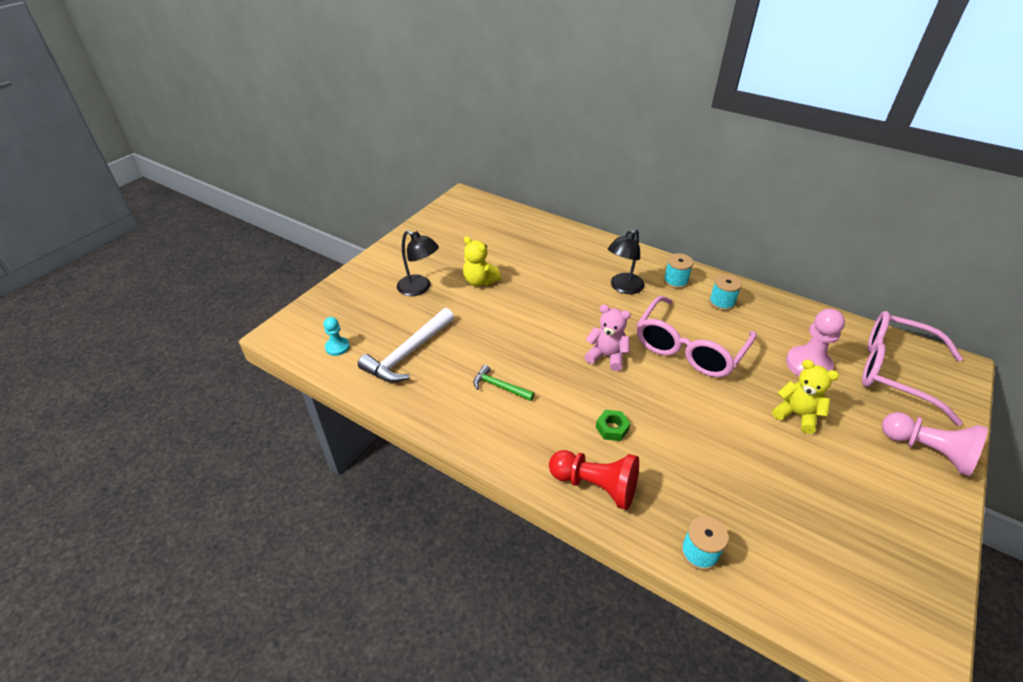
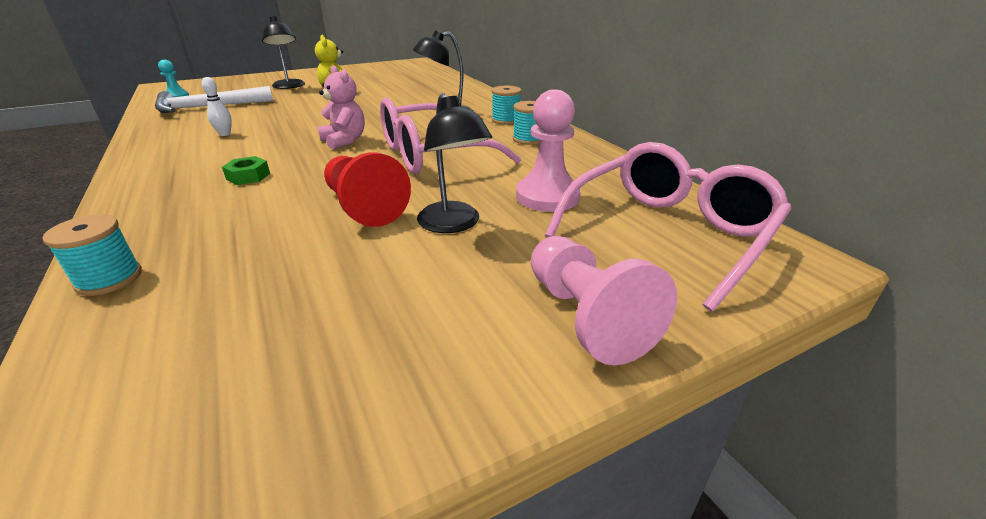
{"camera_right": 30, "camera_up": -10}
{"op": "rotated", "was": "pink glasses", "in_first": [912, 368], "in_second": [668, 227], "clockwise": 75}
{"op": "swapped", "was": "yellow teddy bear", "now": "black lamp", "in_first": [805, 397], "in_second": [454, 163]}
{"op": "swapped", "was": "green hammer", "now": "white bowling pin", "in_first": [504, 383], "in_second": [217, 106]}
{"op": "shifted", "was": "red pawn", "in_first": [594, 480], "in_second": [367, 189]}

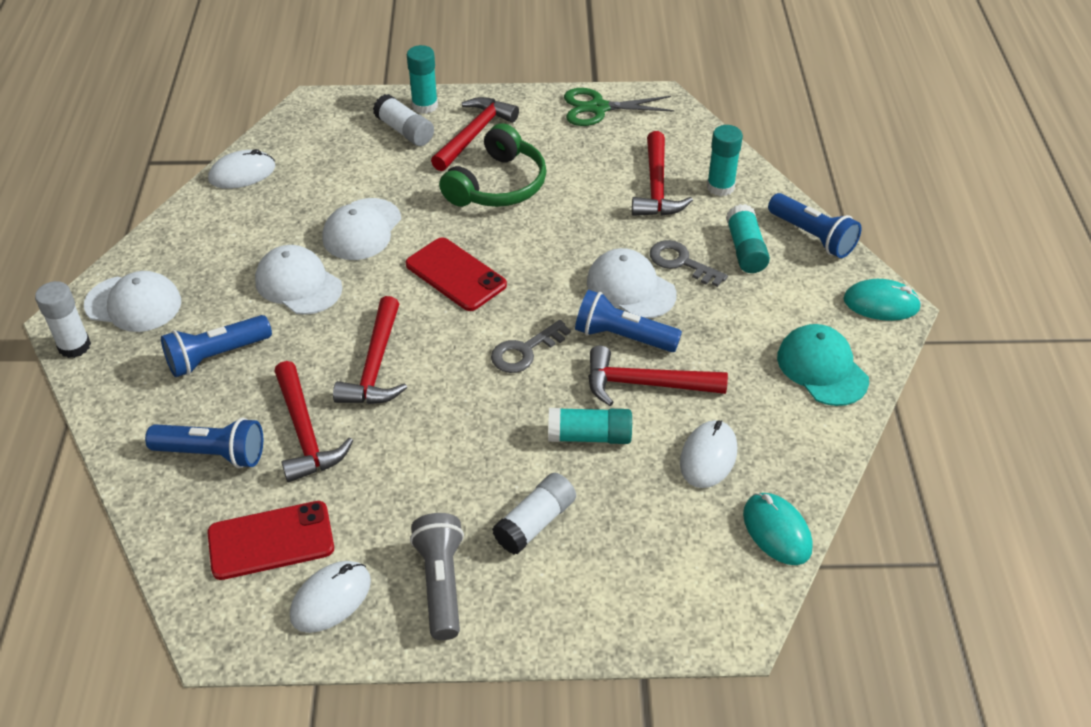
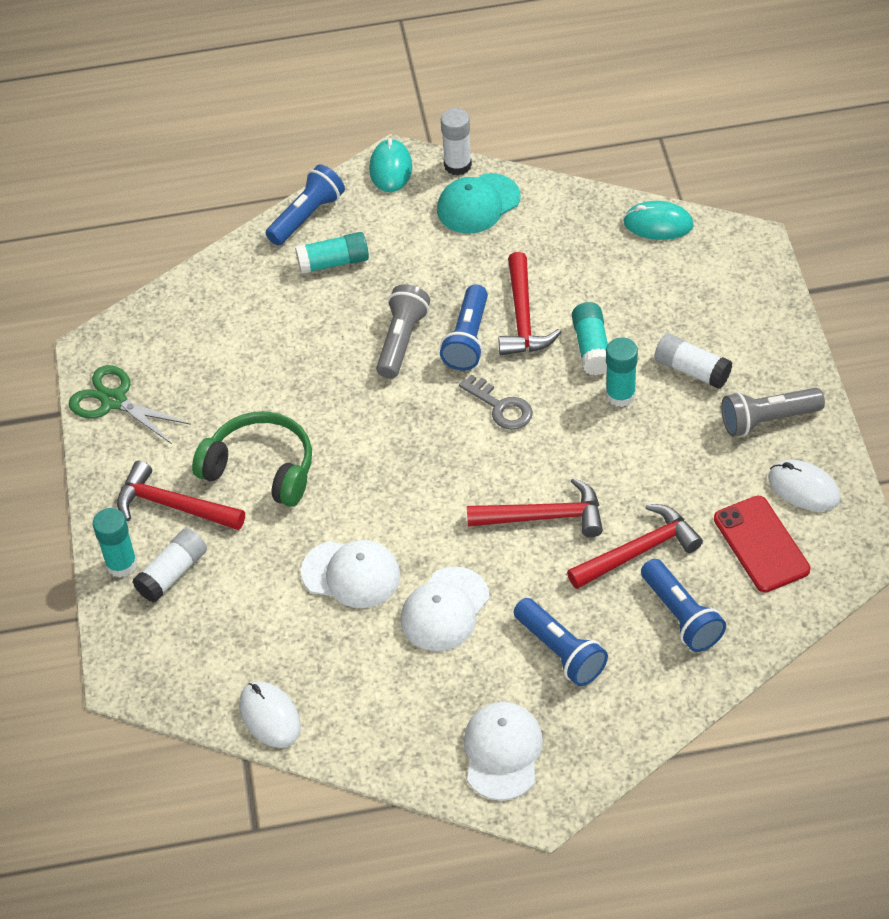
{"camera_right": -95, "camera_up": 5}
{"op": "rotated", "was": "green scissors", "in_first": [619, 107], "in_second": [129, 404], "clockwise": 135}
{"op": "shifted", "was": "turquoise glue stick", "in_first": [725, 160], "in_second": [622, 372]}
{"op": "gone", "was": "red hammer", "in_first": [662, 173]}
{"op": "gone", "was": "red phone", "in_first": [456, 274]}
{"op": "gone", "was": "grey key", "in_first": [689, 263]}
{"op": "swapped", "was": "white cap", "now": "grey flashlight", "in_first": [632, 283], "in_second": [403, 331]}
{"op": "shifted", "was": "white glue stick", "in_first": [63, 319], "in_second": [456, 141]}
{"op": "rotated", "was": "blue flashlight", "in_first": [204, 443], "in_second": [683, 605], "clockwise": 150}
{"op": "gone", "was": "white mouse", "in_first": [708, 454]}
{"op": "rotated", "was": "turquoise mouse", "in_first": [778, 529], "in_second": [658, 220], "clockwise": 45}

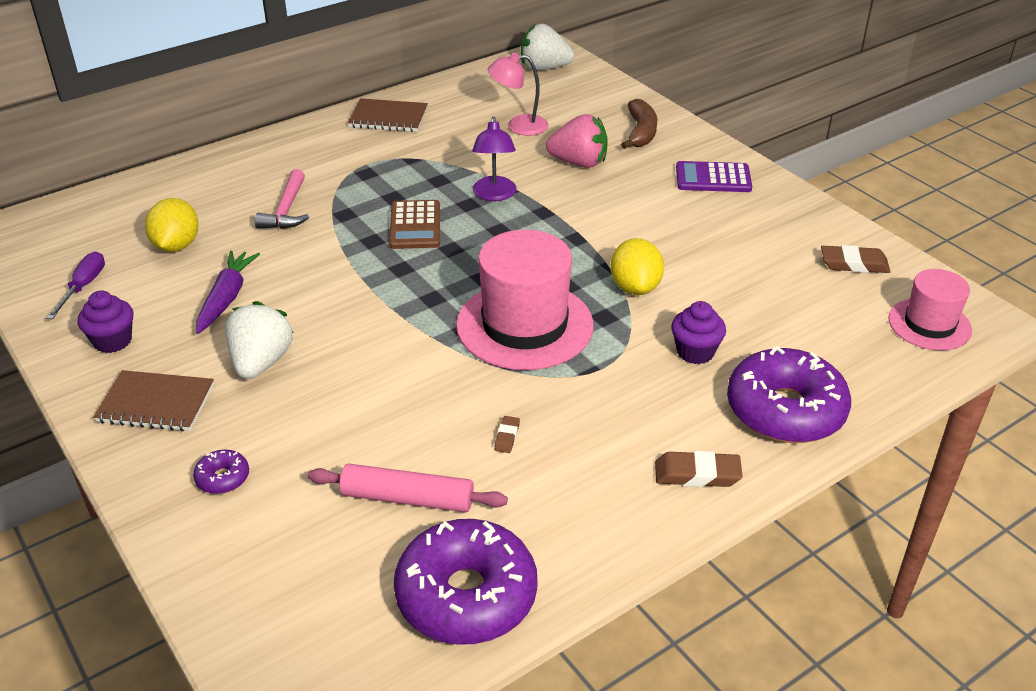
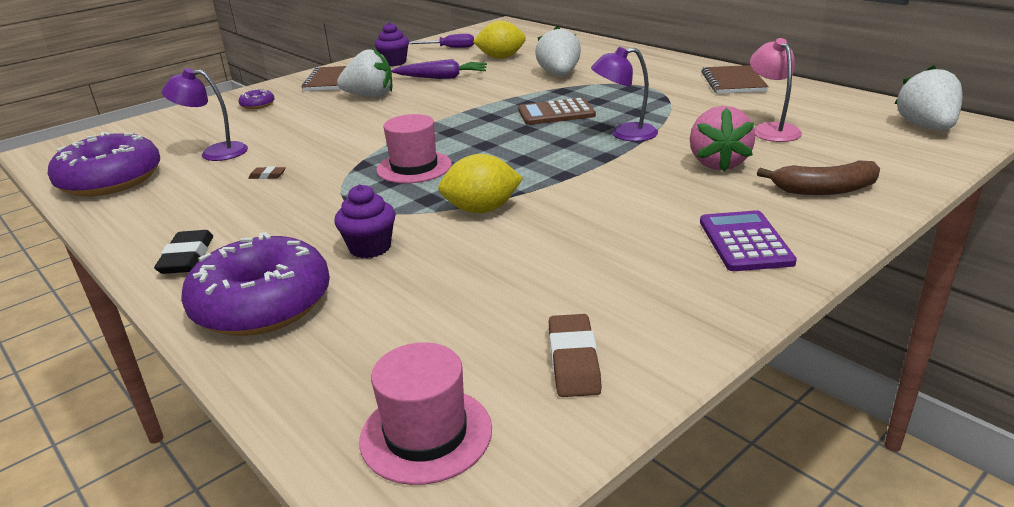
{"camera_right": 85, "camera_up": -10}
{"op": "swapped", "was": "pink hammer", "now": "white strawberry", "in_first": [282, 199], "in_second": [558, 51]}
{"op": "scaled", "was": "pink hat", "in_first": [525, 300], "in_second": [414, 148], "ratio": 0.59}
{"op": "repainted", "was": "brown eraser", "now": "black eraser", "in_first": [699, 469], "in_second": [183, 252]}
{"op": "swapped", "was": "pink rolling pin", "now": "purple lamp", "in_first": [408, 487], "in_second": [205, 114]}

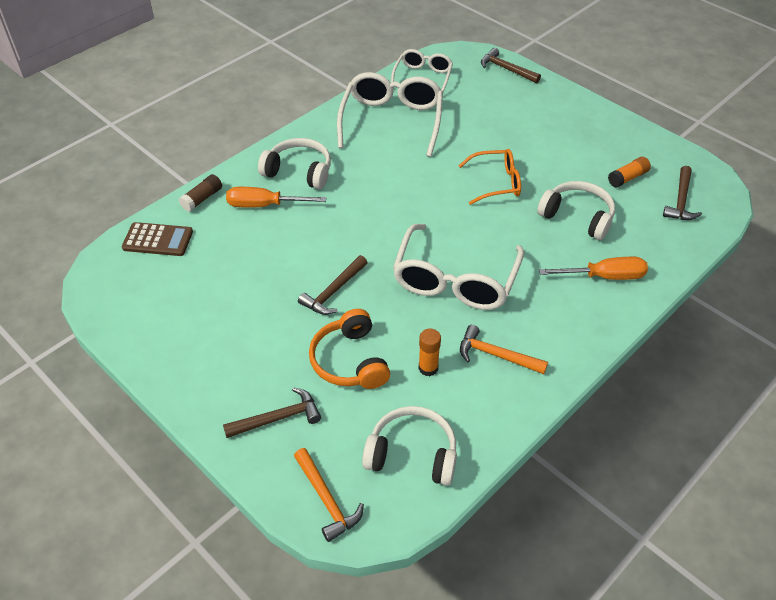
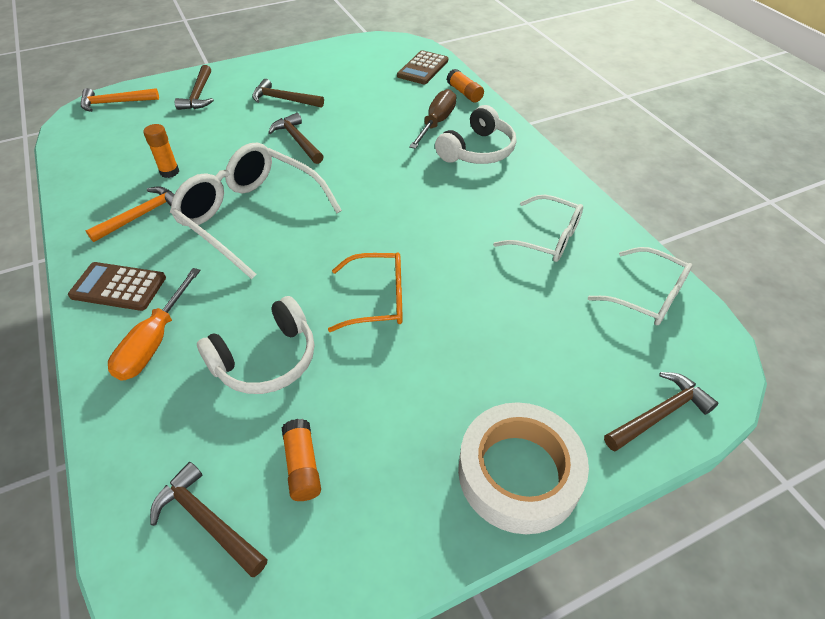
{"camera_right": 110, "camera_up": 0}
{"op": "scaled", "was": "white glasses", "in_first": [390, 114], "in_second": [538, 228], "ratio": 0.6}
{"op": "rotated", "was": "orange glasses", "in_first": [489, 177], "in_second": [365, 292], "clockwise": -105}
{"op": "repainted", "was": "brown glue stick", "now": "orange glue stick", "in_first": [200, 193], "in_second": [465, 85]}
{"op": "repainted", "was": "orange screwdriver", "now": "brown screwdriver", "in_first": [276, 197], "in_second": [432, 119]}
{"op": "gone", "was": "orange headphones", "in_first": [349, 349]}
{"op": "gone", "was": "white headphones", "in_first": [409, 446]}
{"op": "new", "now": "brown hammer", "in_second": [288, 93]}
{"op": "new", "now": "brown calculator", "in_second": [117, 286]}
{"op": "new", "now": "white tape", "in_second": [523, 468]}

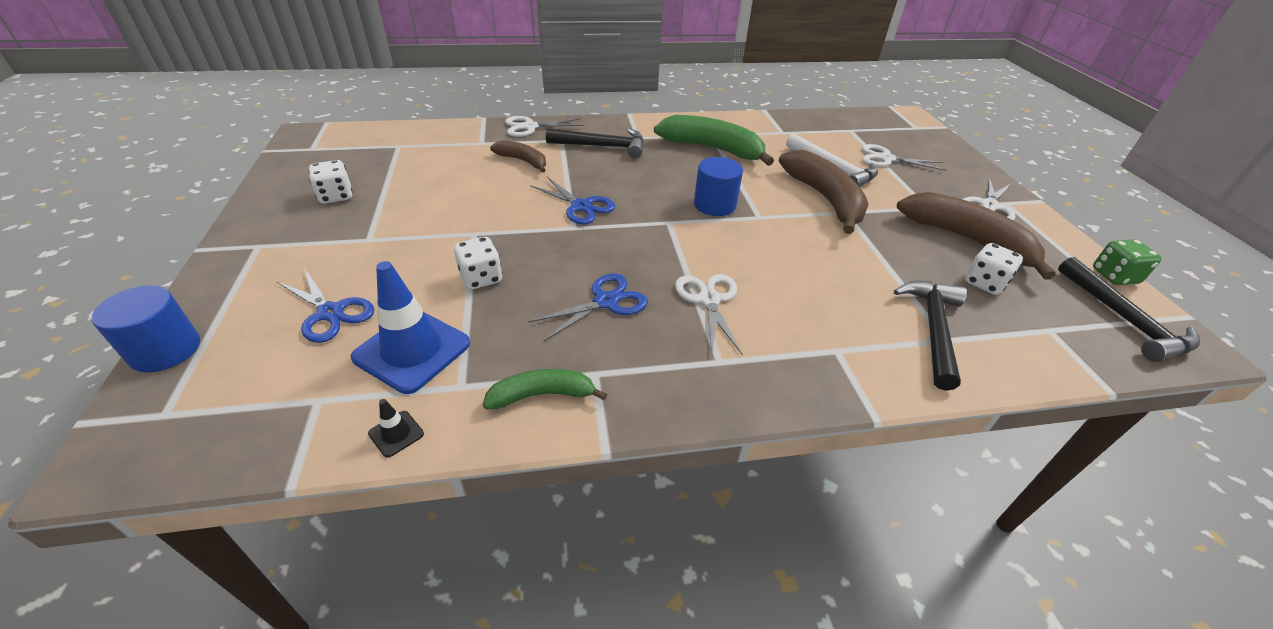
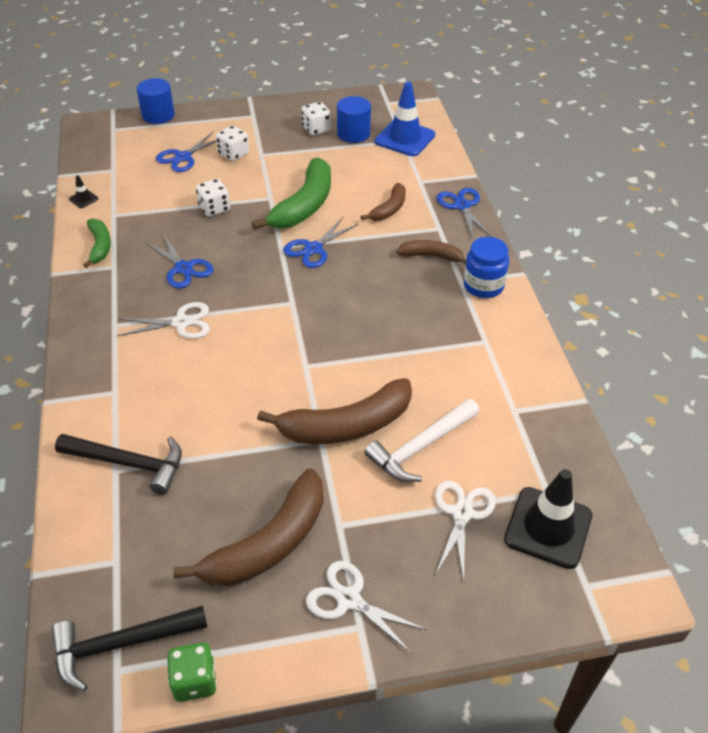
{"camera_right": 90, "camera_up": 5}
{"op": "shifted", "was": "green banana", "in_first": [714, 140], "in_second": [291, 194]}
{"op": "repainted", "was": "white scissors", "now": "blue scissors", "in_first": [544, 126], "in_second": [464, 213]}
{"op": "swapped", "was": "black hammer", "now": "brown banana", "in_first": [595, 143], "in_second": [431, 252]}
{"op": "shifted", "was": "blue cylinder", "in_first": [718, 186], "in_second": [354, 119]}
{"op": "shifted", "was": "white dice", "in_first": [994, 269], "in_second": [232, 143]}
{"op": "shifted", "was": "blue traffic cone", "in_first": [410, 327], "in_second": [405, 119]}
{"op": "new", "now": "blue jar", "in_second": [486, 267]}
{"op": "new", "now": "black traffic cone", "in_second": [548, 519]}

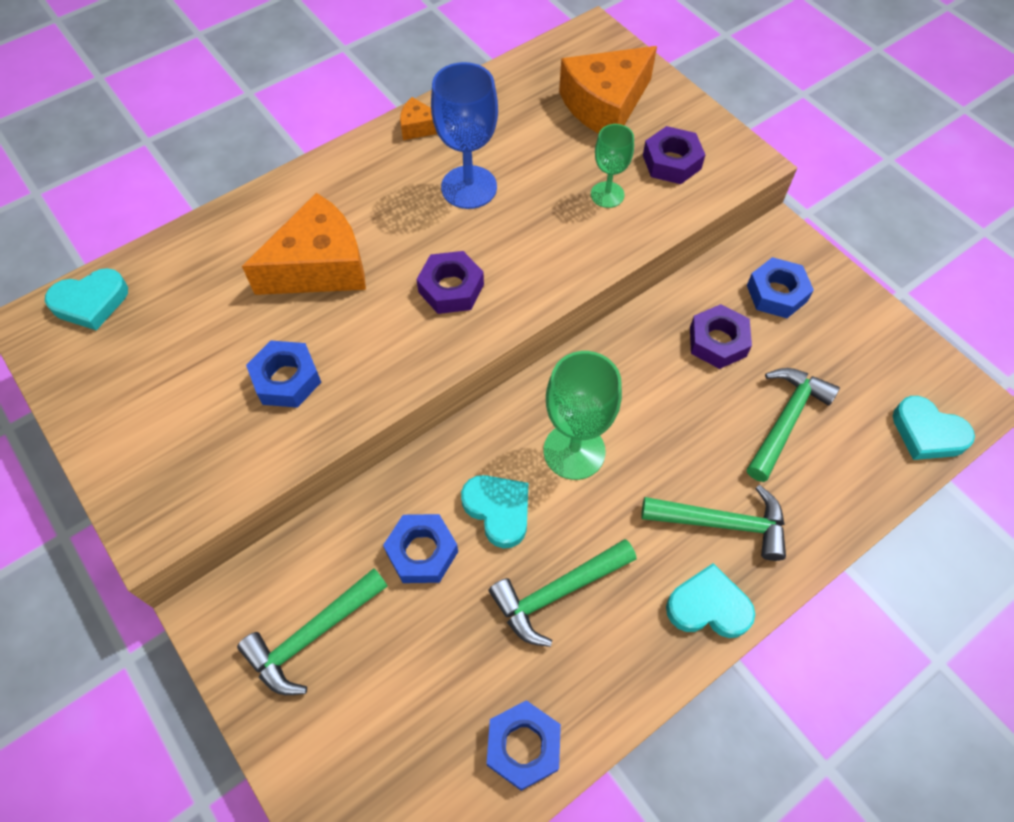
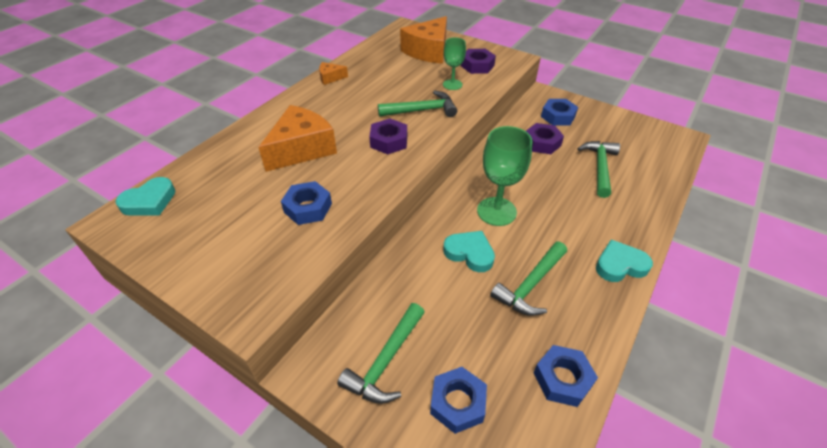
{"camera_right": -20, "camera_up": -15}
{"op": "gone", "was": "blue goblet", "in_first": [464, 135]}
{"op": "gone", "was": "turquoise heart", "in_first": [934, 428]}
{"op": "shifted", "was": "green hammer", "in_first": [713, 523], "in_second": [417, 104]}
{"op": "shifted", "was": "blue nut", "in_first": [420, 548], "in_second": [458, 400]}

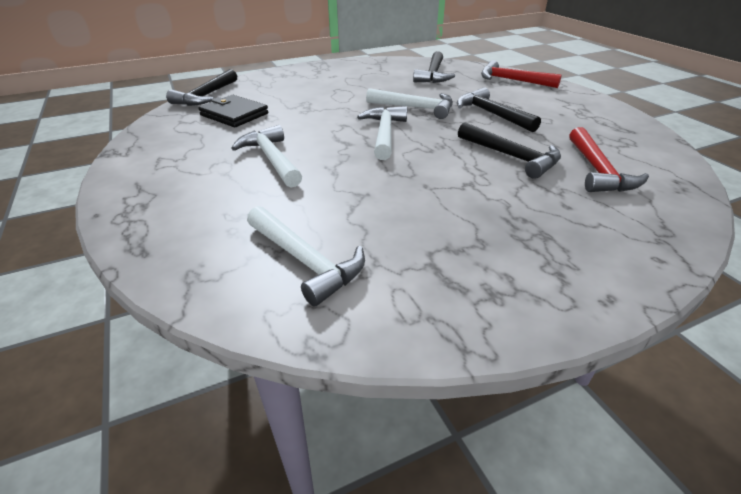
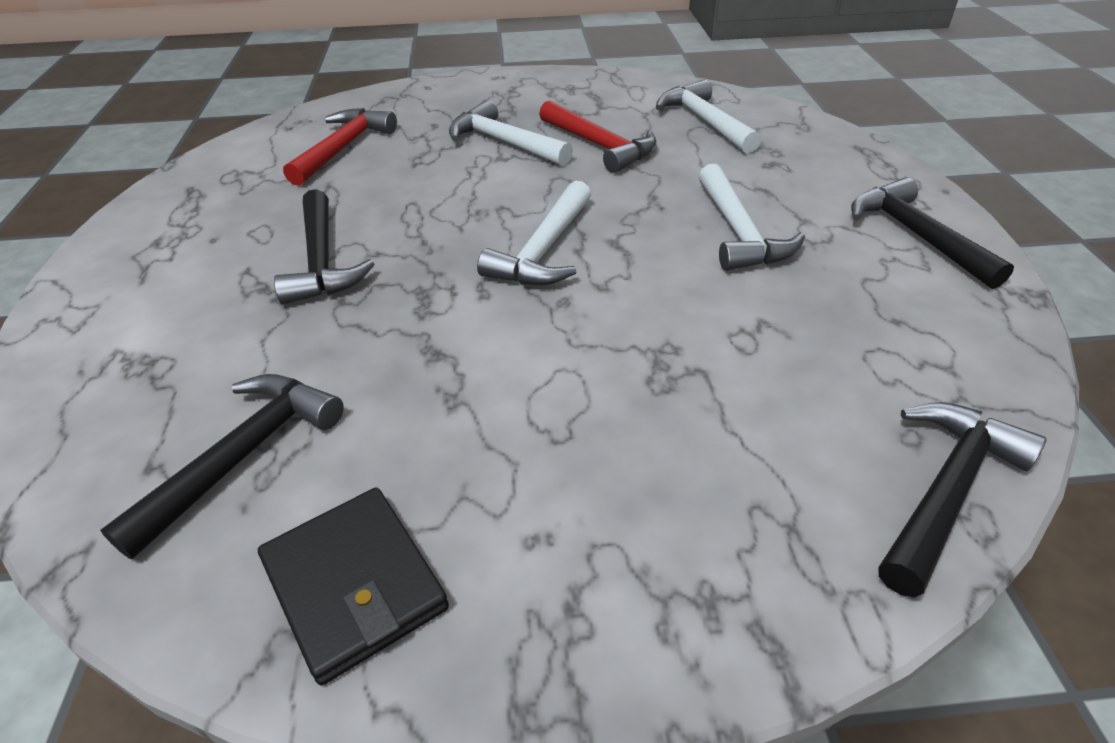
{"camera_right": -160, "camera_up": 5}
{"op": "shifted", "was": "red hammer", "in_first": [521, 74], "in_second": [597, 136]}
{"op": "shifted", "was": "white hammer", "in_first": [409, 103], "in_second": [511, 133]}
{"op": "shifted", "was": "black wallet", "in_first": [233, 111], "in_second": [353, 586]}
{"op": "shifted", "was": "black hammer", "in_first": [509, 150], "in_second": [932, 233]}

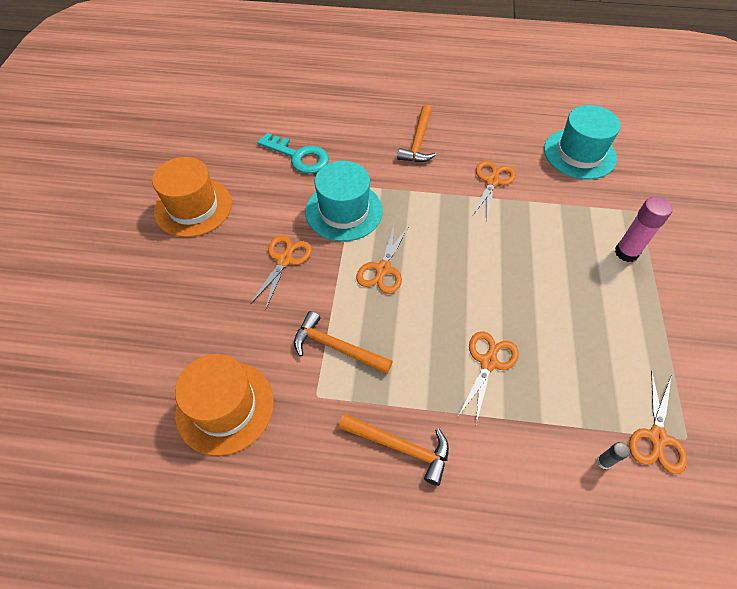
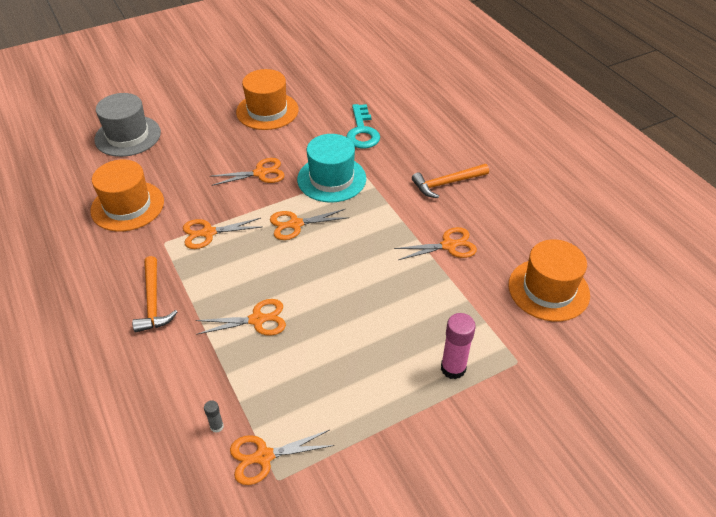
{"camera_right": 55, "camera_up": -10}
{"op": "repainted", "was": "turquoise hat", "now": "orange hat", "in_first": [582, 142], "in_second": [549, 280]}
{"op": "swapped", "was": "orange hammer", "now": "orange scissors", "in_first": [343, 342], "in_second": [222, 233]}
{"op": "new", "now": "grey hat", "in_second": [127, 125]}

